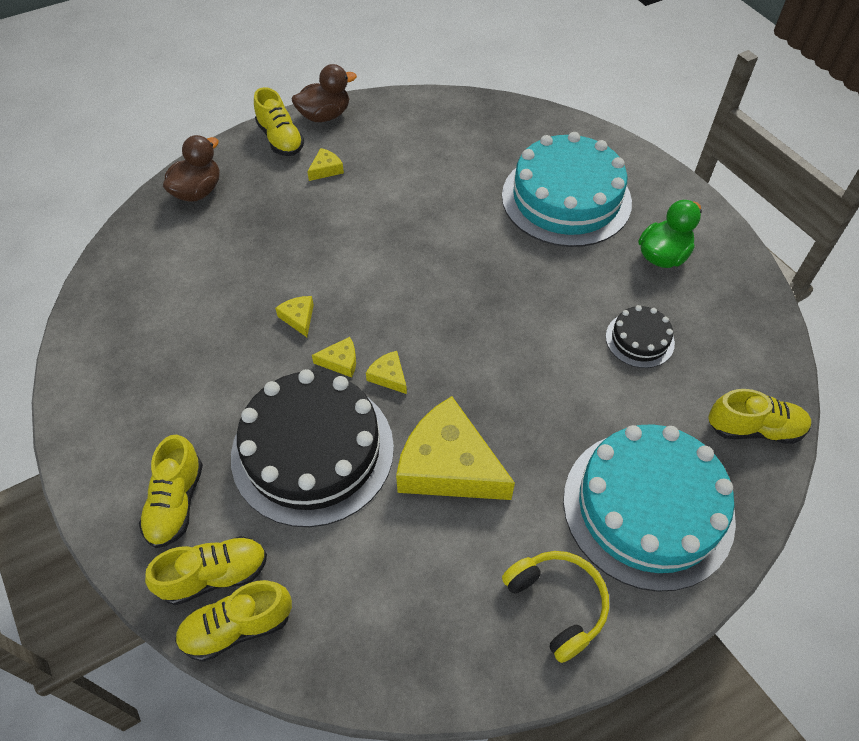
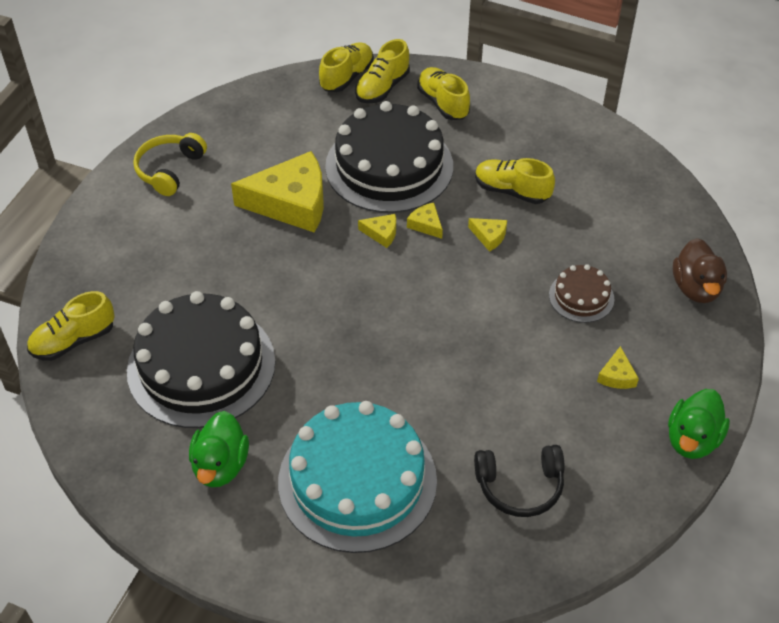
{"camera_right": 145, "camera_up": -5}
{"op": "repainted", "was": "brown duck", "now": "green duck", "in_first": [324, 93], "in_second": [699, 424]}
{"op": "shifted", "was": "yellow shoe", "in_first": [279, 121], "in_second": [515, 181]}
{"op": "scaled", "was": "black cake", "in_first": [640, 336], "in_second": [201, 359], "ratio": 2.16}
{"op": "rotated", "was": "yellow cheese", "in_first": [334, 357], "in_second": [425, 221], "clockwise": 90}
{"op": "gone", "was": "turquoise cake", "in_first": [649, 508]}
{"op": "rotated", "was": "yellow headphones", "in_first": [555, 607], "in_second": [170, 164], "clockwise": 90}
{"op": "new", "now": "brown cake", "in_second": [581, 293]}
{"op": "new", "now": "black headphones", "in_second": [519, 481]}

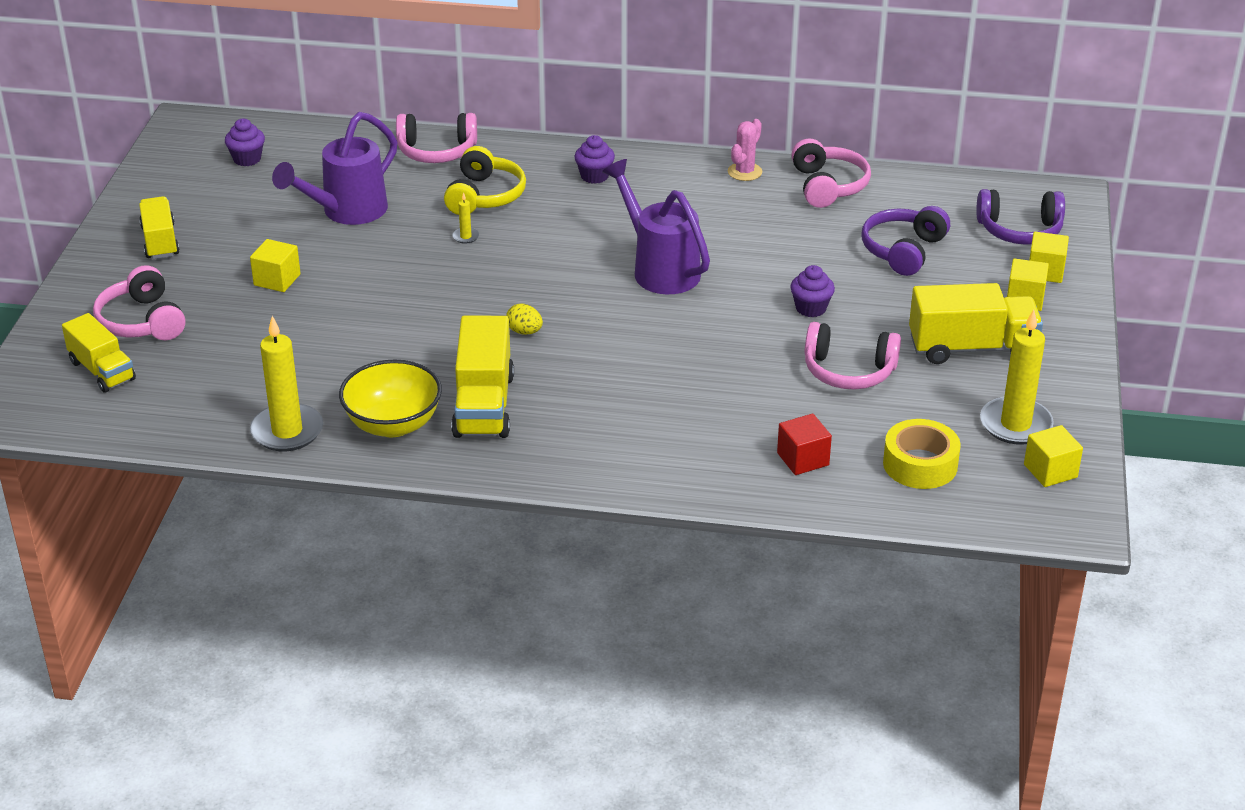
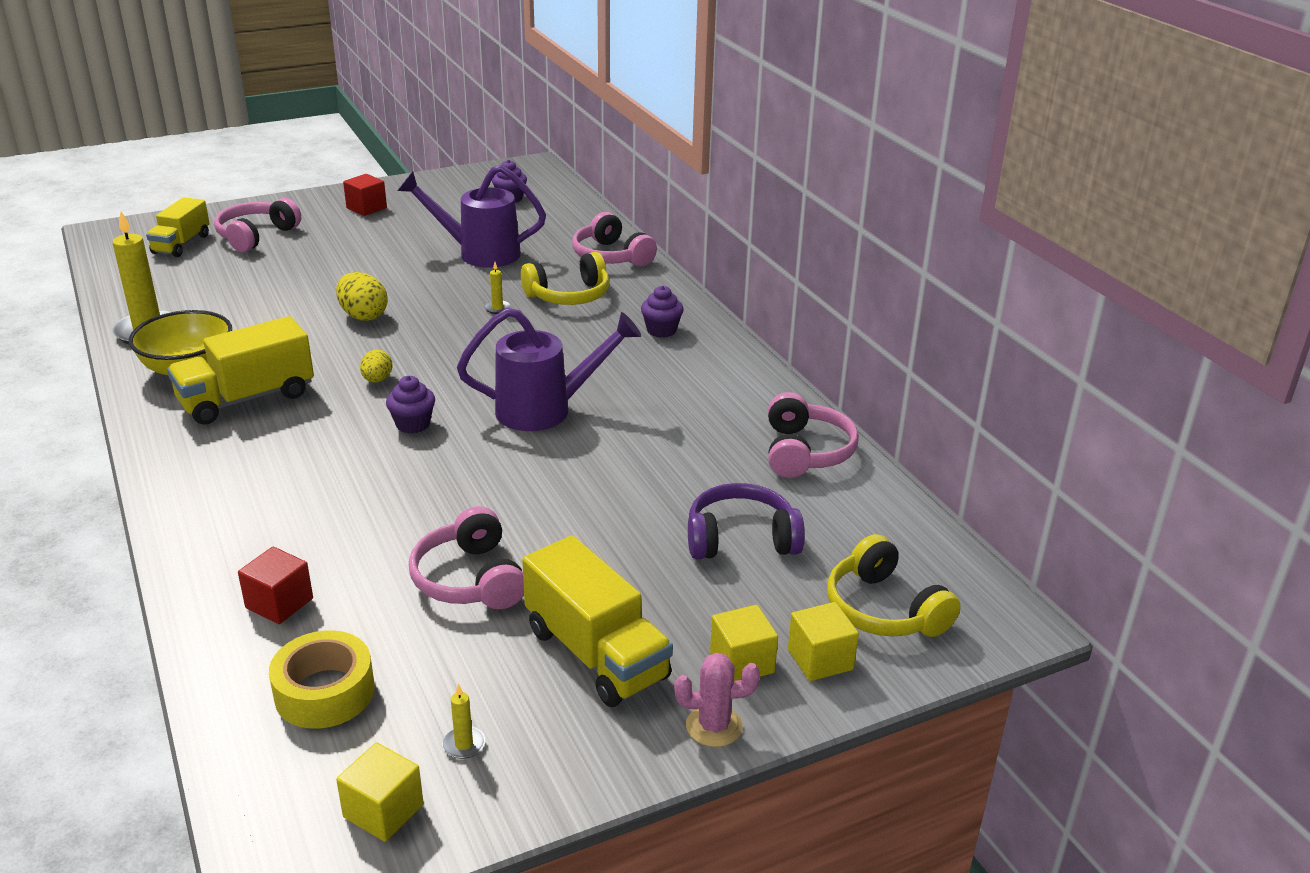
{"camera_right": 55, "camera_up": -5}
{"op": "shifted", "was": "pink cactus", "in_first": [745, 150], "in_second": [717, 700]}
{"op": "rotated", "was": "pink headphones", "in_first": [831, 173], "in_second": [813, 435], "clockwise": -45}
{"op": "rotated", "was": "purple watering can", "in_first": [656, 226], "in_second": [549, 369], "clockwise": 60}
{"op": "repainted", "was": "purple headphones", "now": "yellow headphones", "in_first": [1020, 217], "in_second": [894, 585]}
{"op": "swapped", "was": "yellow truck", "now": "red cube", "in_first": [159, 227], "in_second": [365, 195]}
{"op": "gone", "was": "yellow cube", "in_first": [275, 265]}
{"op": "shifted", "was": "purple cupcake", "in_first": [812, 291], "in_second": [410, 405]}
{"op": "scaled", "was": "yellow candle", "in_first": [1017, 377], "in_second": [463, 721], "ratio": 0.42}
{"op": "new", "now": "yellow egg", "in_second": [362, 296]}

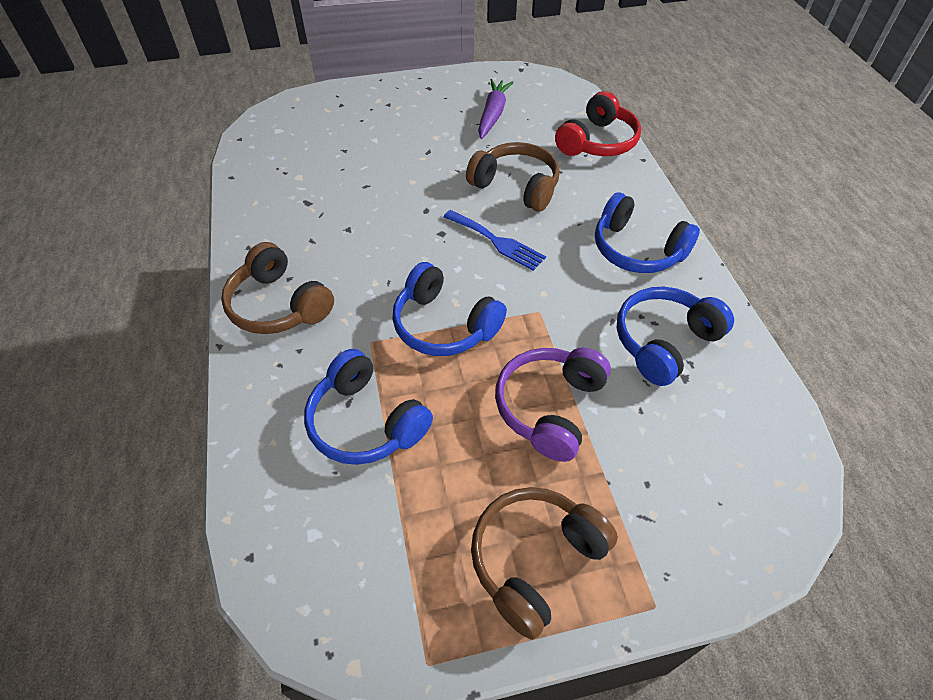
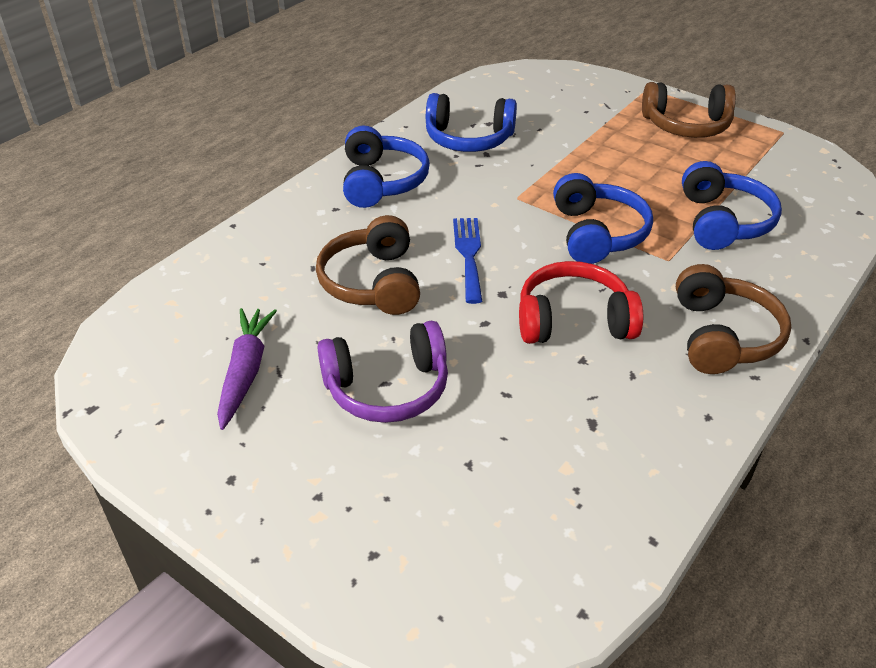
{"camera_right": -130, "camera_up": -10}
{"op": "rotated", "was": "purple carrot", "in_first": [496, 109], "in_second": [247, 369], "clockwise": 120}
{"op": "shifted", "was": "red headphones", "in_first": [598, 123], "in_second": [581, 302]}
{"op": "shifted", "was": "purple headphones", "in_first": [553, 405], "in_second": [382, 371]}

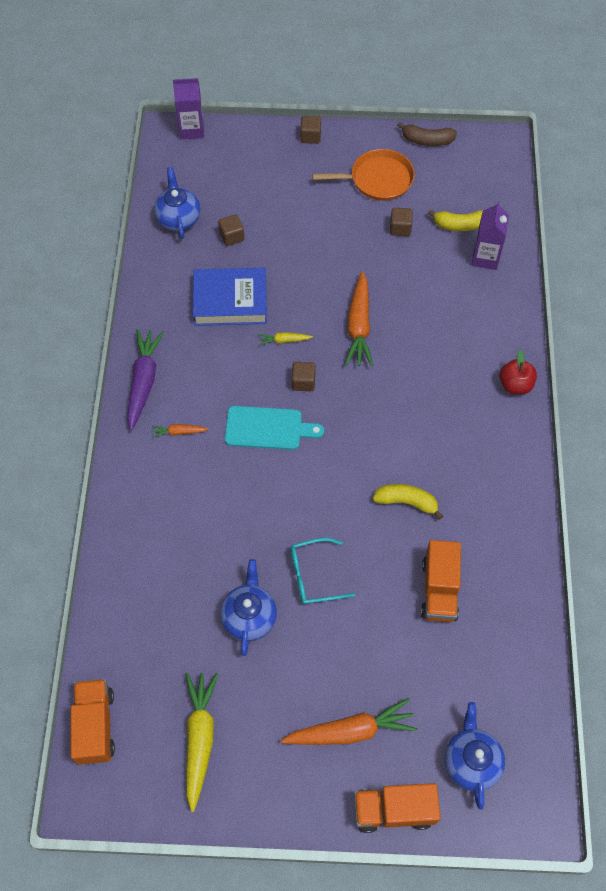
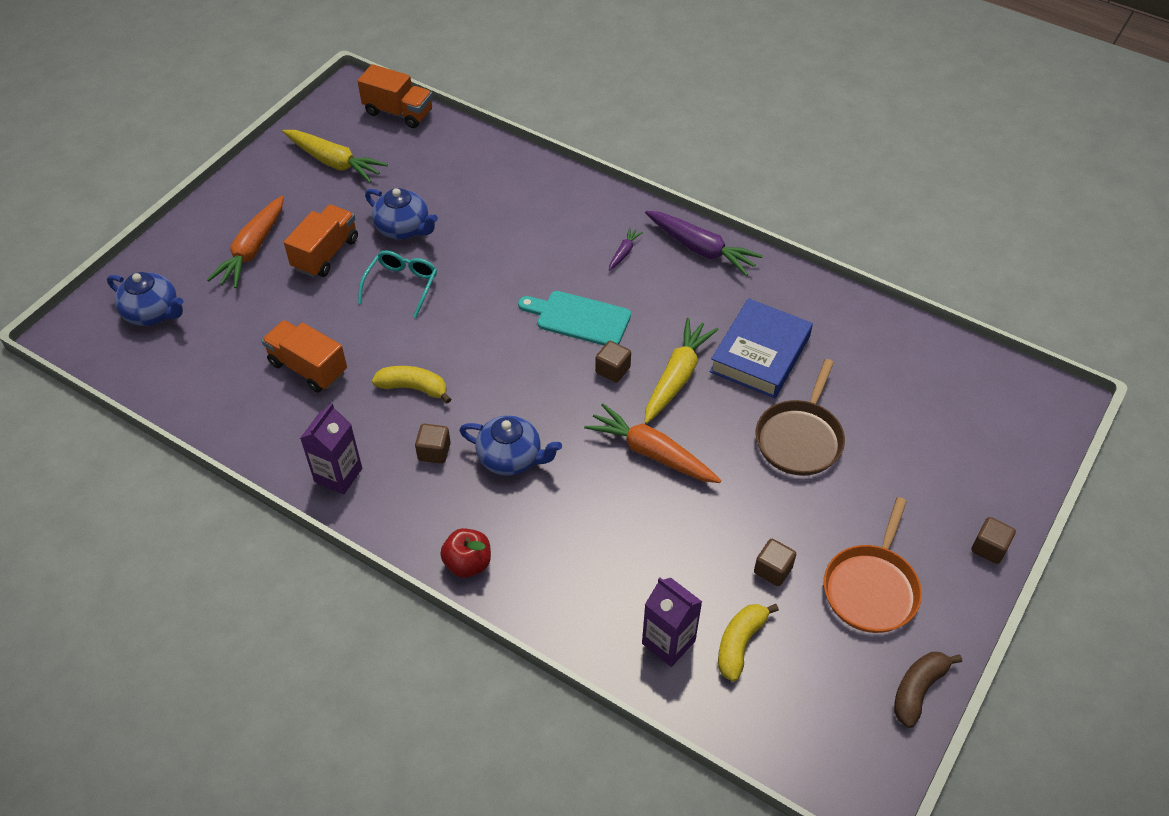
{"camera_right": 120, "camera_up": -10}
{"op": "shifted", "was": "purple carton", "in_first": [188, 108], "in_second": [331, 449]}
{"op": "shifted", "was": "blue teapot", "in_first": [177, 203], "in_second": [510, 445]}
{"op": "shifted", "was": "brown cube", "in_first": [231, 230], "in_second": [433, 444]}
{"op": "scaled", "was": "yellow carrot", "in_first": [285, 339], "in_second": [681, 371], "ratio": 2.07}
{"op": "rotated", "was": "turquoise cutting board", "in_first": [274, 428], "in_second": [574, 318], "clockwise": 75}
{"op": "repainted", "was": "orange carrot", "now": "purple carrot", "in_first": [180, 431], "in_second": [626, 249]}
{"op": "rotated", "was": "yellow banana", "in_first": [407, 502], "in_second": [411, 385], "clockwise": -120}
{"op": "shifted", "was": "orange truck", "in_first": [397, 808], "in_second": [321, 241]}
{"op": "new", "now": "brown pan", "in_second": [800, 417]}

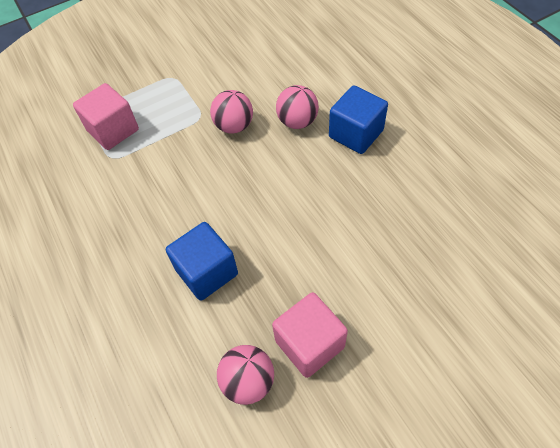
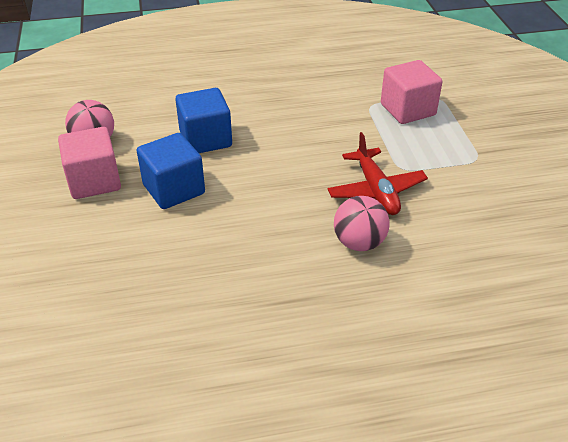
{"camera_right": 105, "camera_up": -15}
{"op": "shifted", "was": "blue cube", "in_first": [358, 119], "in_second": [171, 171]}
{"op": "swapped", "was": "pink ball", "now": "red plane", "in_first": [231, 112], "in_second": [377, 173]}

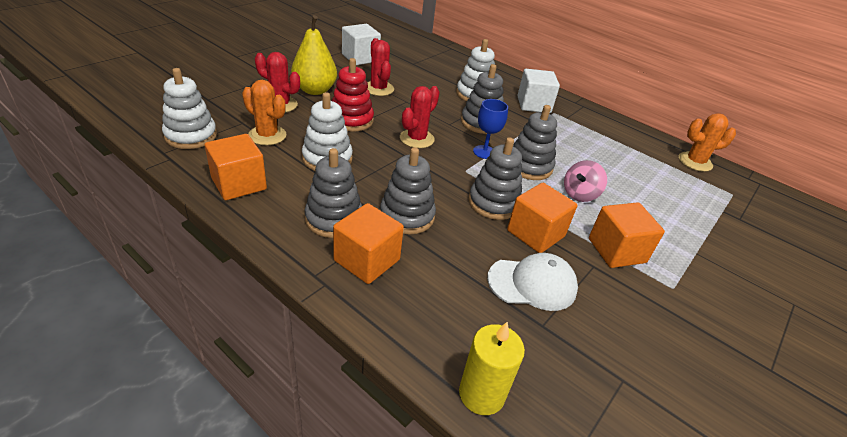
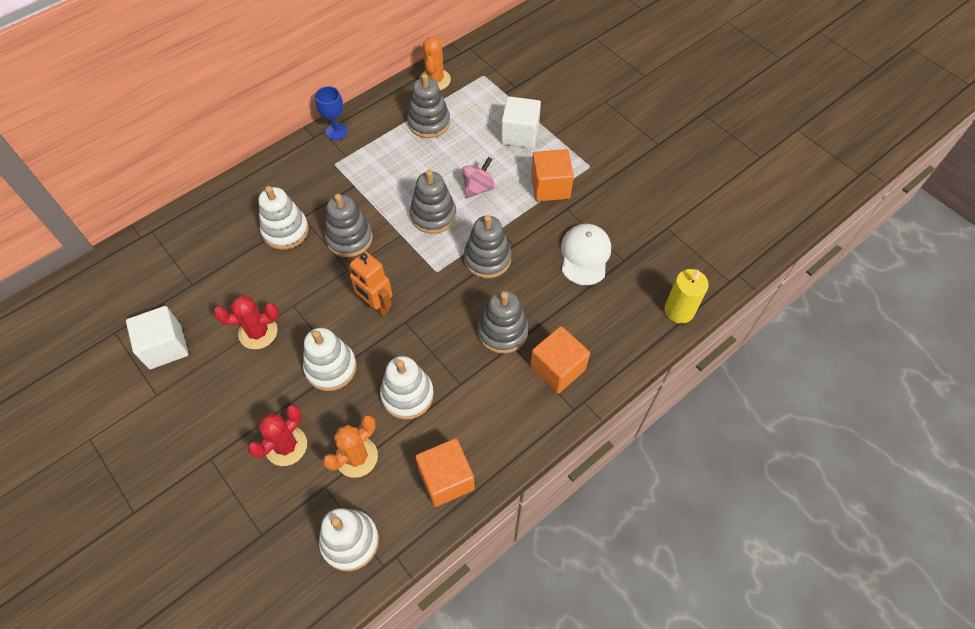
{"camera_right": -75, "camera_up": 20}
{"op": "gone", "was": "yellow pear", "in_first": [314, 55]}
{"op": "repainted", "was": "red stacking toy", "now": "white stacking toy", "in_first": [353, 95], "in_second": [330, 359]}
{"op": "shifted", "was": "white cube", "in_first": [539, 91], "in_second": [521, 122]}
{"op": "swapped", "was": "red cactus", "now": "orange robot", "in_first": [420, 117], "in_second": [369, 284]}
{"op": "shifted", "was": "blue goblet", "in_first": [490, 129], "in_second": [331, 113]}
{"op": "shifted", "was": "grey stacking toy", "in_first": [333, 193], "in_second": [428, 106]}
{"op": "rotated", "was": "pink spinning top", "in_first": [585, 181], "in_second": [478, 178], "clockwise": -105}
{"op": "gone", "was": "orange cube", "in_first": [542, 218]}

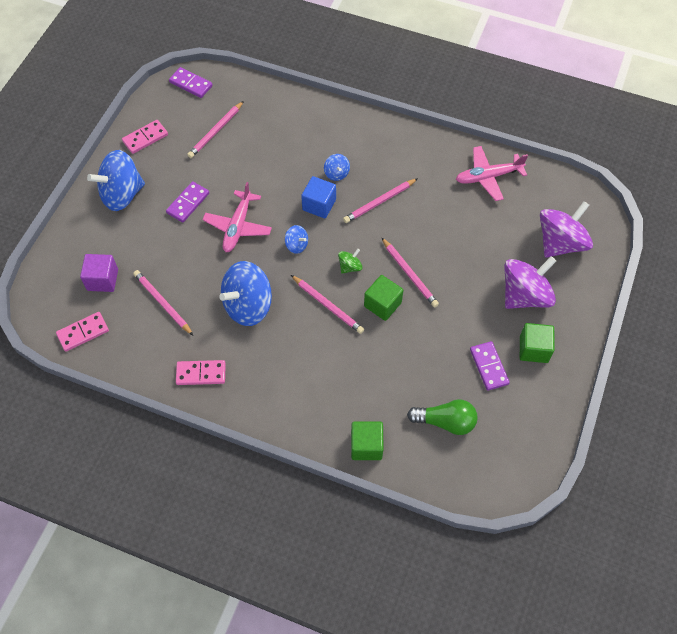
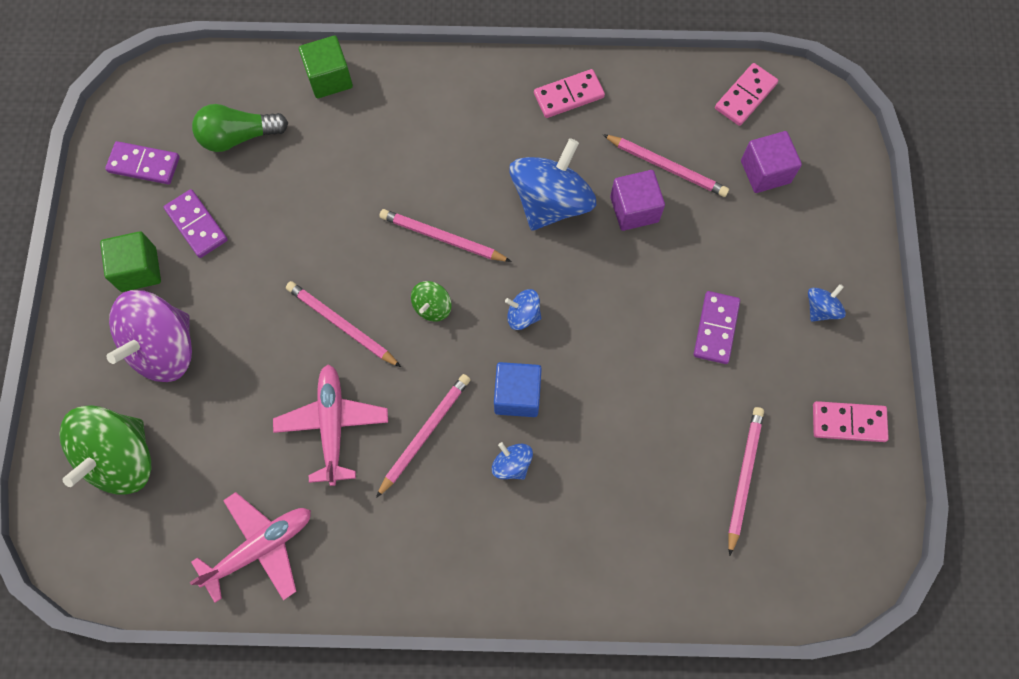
{"camera_right": 160, "camera_up": 10}
{"op": "shifted", "was": "purple domino", "in_first": [191, 82], "in_second": [142, 162]}
{"op": "rotated", "was": "pink domino", "in_first": [145, 137], "in_second": [851, 421], "clockwise": 60}
{"op": "scaled", "was": "blue spinning top", "in_first": [116, 180], "in_second": [827, 303], "ratio": 0.46}
{"op": "shifted", "was": "pink plane", "in_first": [237, 217], "in_second": [330, 425]}
{"op": "repainted", "was": "purple spinning top", "now": "green spinning top", "in_first": [566, 229], "in_second": [105, 450]}
{"op": "gone", "was": "green cube", "in_first": [383, 298]}
{"op": "new", "now": "purple cube", "in_second": [637, 200]}

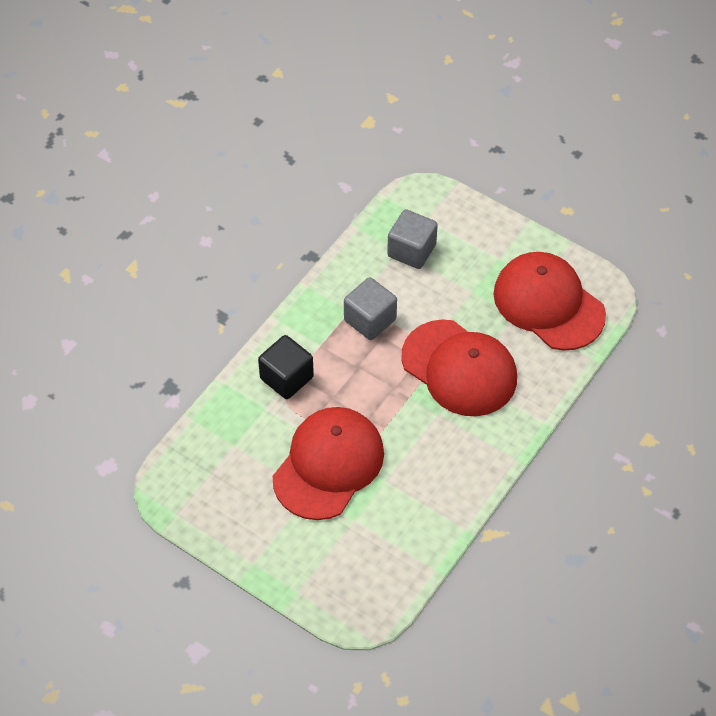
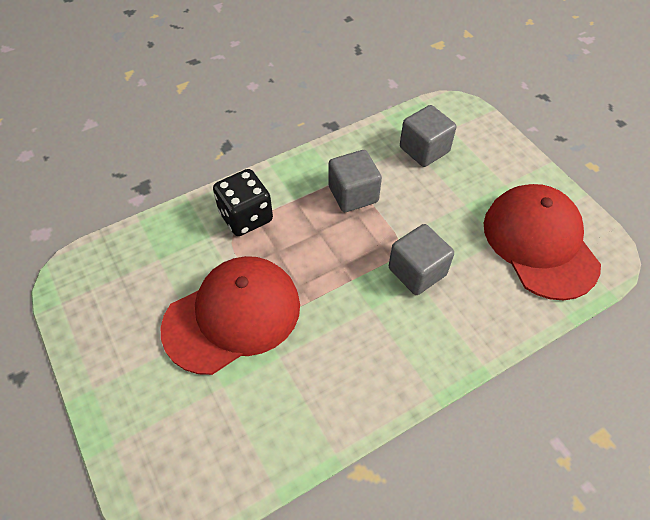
{"camera_right": 25, "camera_up": 0}
{"op": "swapped", "was": "red cap", "now": "grey cube", "in_first": [459, 367], "in_second": [421, 259]}
{"op": "swapped", "was": "black cube", "now": "black dice", "in_first": [286, 367], "in_second": [243, 202]}

